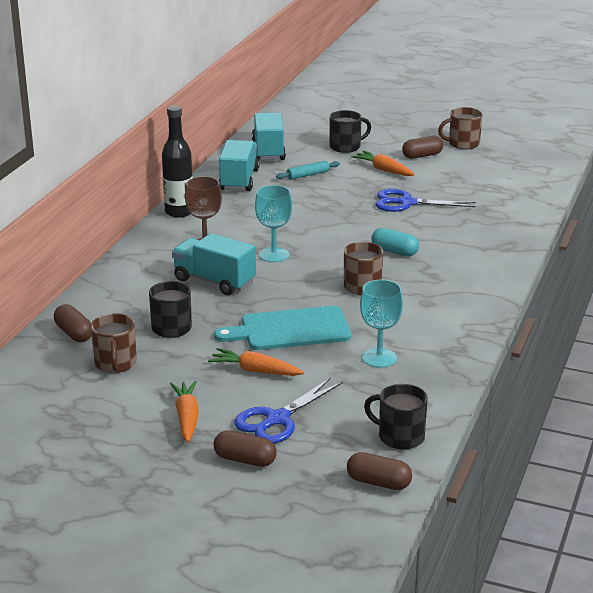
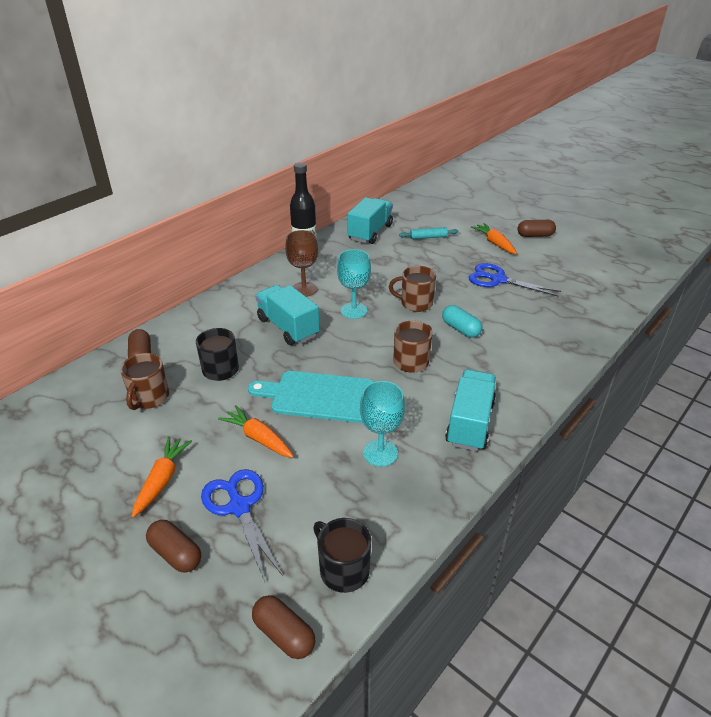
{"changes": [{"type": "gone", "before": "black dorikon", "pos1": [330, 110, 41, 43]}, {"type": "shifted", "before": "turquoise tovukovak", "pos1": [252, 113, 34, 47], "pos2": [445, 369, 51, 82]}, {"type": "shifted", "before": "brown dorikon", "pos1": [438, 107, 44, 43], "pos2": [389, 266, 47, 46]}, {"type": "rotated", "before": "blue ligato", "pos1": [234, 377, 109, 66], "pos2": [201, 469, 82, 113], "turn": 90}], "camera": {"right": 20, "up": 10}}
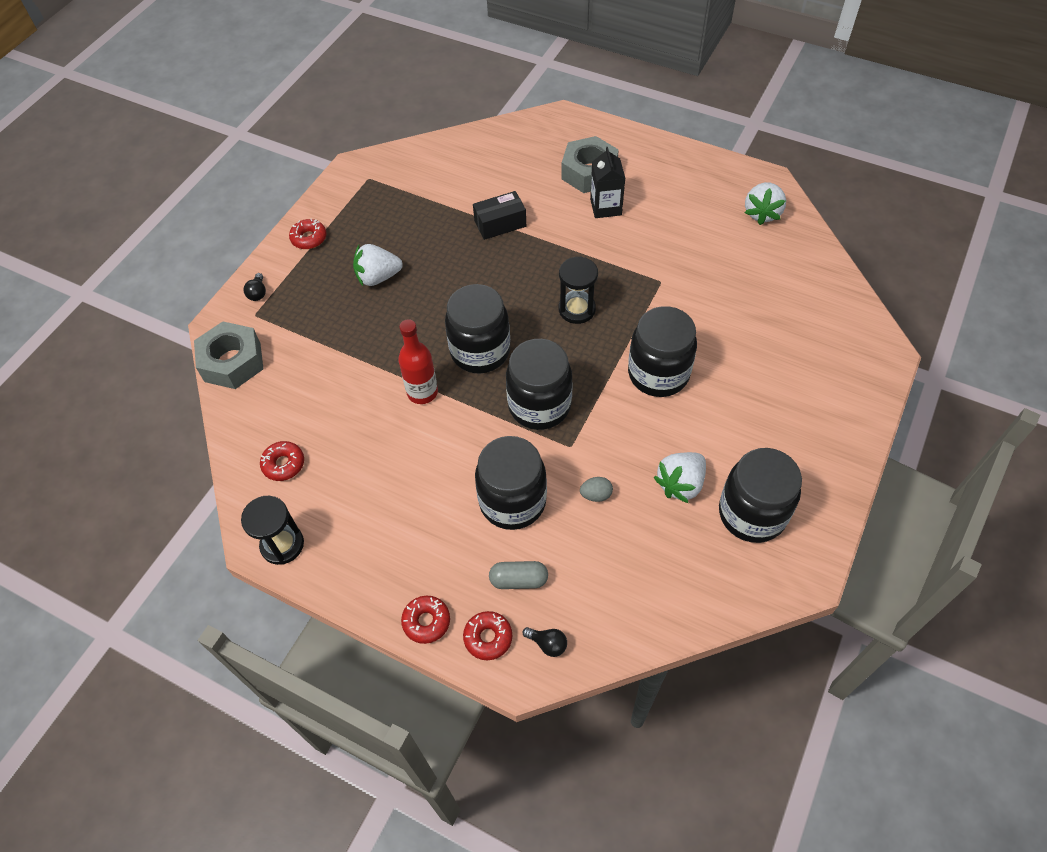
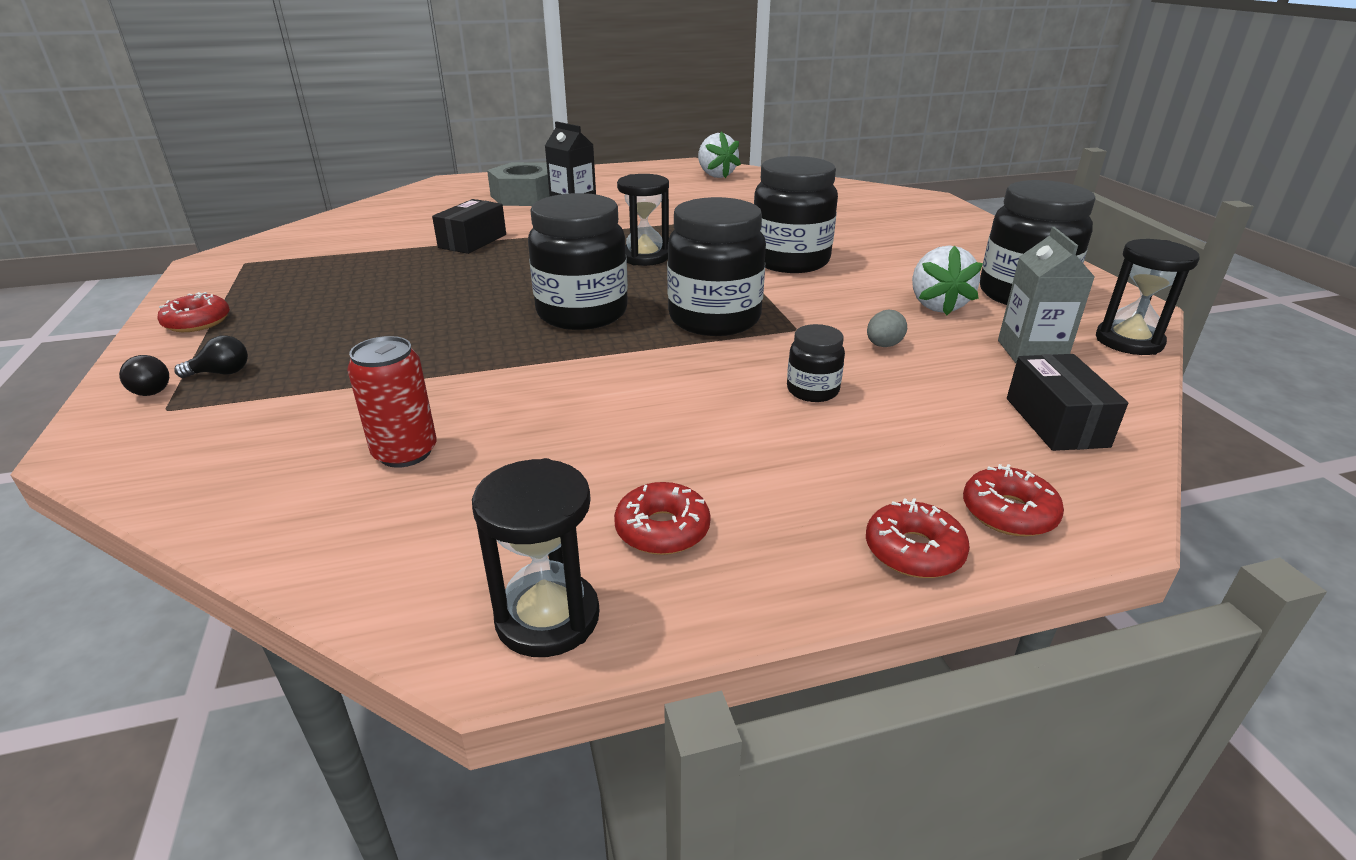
{"changes": [{"type": "gone", "before": "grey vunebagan", "pos1": [194, 321, 69, 68]}, {"type": "gone", "before": "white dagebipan", "pos1": [353, 244, 50, 42]}, {"type": "gone", "before": "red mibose", "pos1": [398, 319, 40, 85]}, {"type": "gone", "before": "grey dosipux", "pos1": [489, 561, 59, 28]}, {"type": "new", "after": "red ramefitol", "pos2": [347, 336, 90, 132]}, {"type": "new", "after": "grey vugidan", "pos2": [998, 227, 97, 136]}, {"type": "new", "after": "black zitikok", "pos2": [1007, 354, 121, 97]}, {"type": "new", "after": "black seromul", "pos2": [1096, 239, 104, 116]}, {"type": "shifted", "before": "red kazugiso", "pos1": [260, 441, 44, 40], "pos2": [614, 482, 97, 73]}, {"type": "shifted", "before": "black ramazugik", "pos1": [523, 627, 44, 30], "pos2": [174, 335, 74, 43]}, {"type": "scaled", "before": "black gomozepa", "pos1": [475, 436, 72, 94], "pos2": [787, 324, 58, 78], "scale": 0.48}], "camera": {"right": -45, "up": -25}}
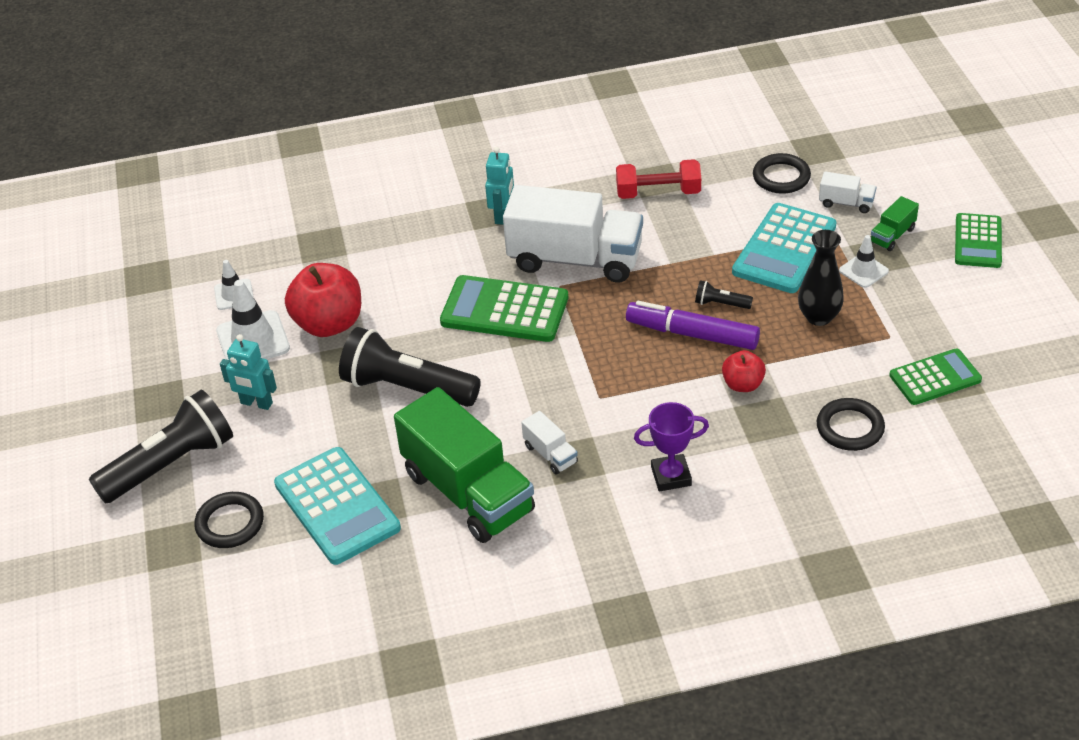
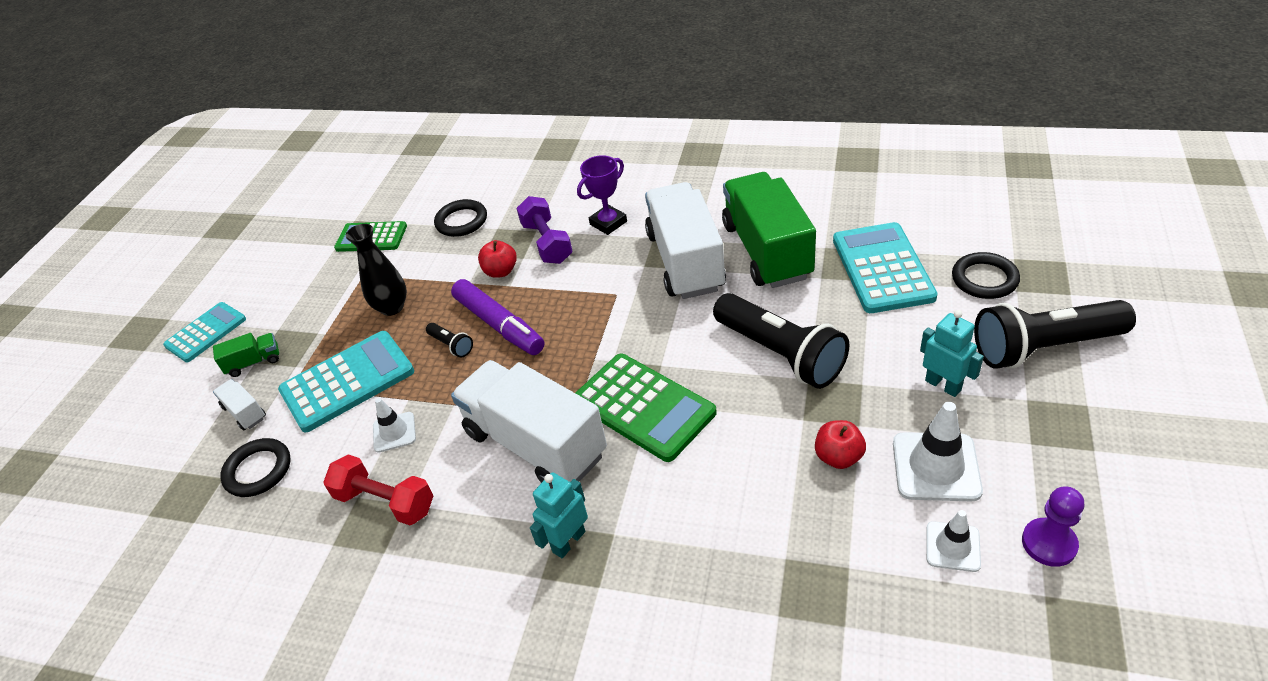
{"changes": [{"type": "new", "after": "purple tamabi", "pos2": [516, 196, 57, 68]}, {"type": "new", "after": "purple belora", "pos2": [1022, 486, 62, 81]}, {"type": "shifted", "before": "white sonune", "pos1": [839, 235, 50, 53], "pos2": [373, 398, 43, 55]}, {"type": "repainted", "before": "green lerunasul", "after": "turquoise lerunasul", "pos1": [955, 213, 47, 55], "pos2": [163, 302, 83, 60]}, {"type": "rotated", "before": "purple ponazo", "pos1": [634, 402, 75, 89], "pos2": [577, 155, 50, 80], "turn": -60}, {"type": "scaled", "before": "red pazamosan", "pos1": [285, 263, 76, 74], "pos2": [815, 420, 51, 49], "scale": 0.54}, {"type": "scaled", "before": "white tovukovak", "pos1": [521, 411, 57, 64], "pos2": [645, 182, 81, 117], "scale": 2.38}], "camera": {"right": -150, "up": 0}}
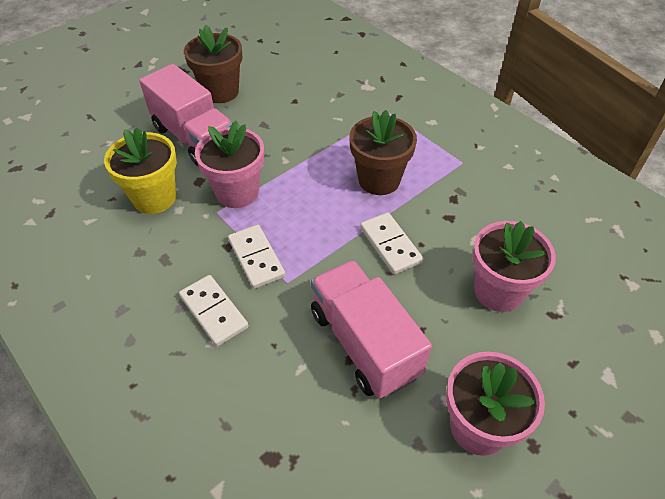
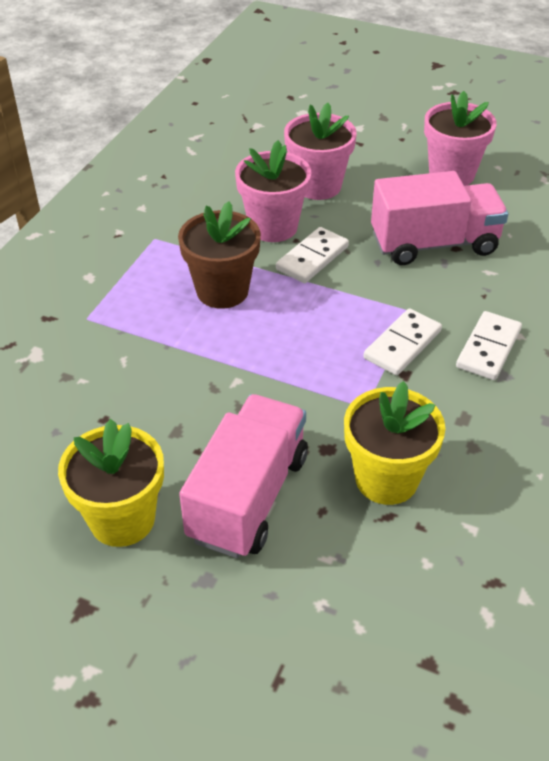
{"changes": [{"type": "shifted", "before": "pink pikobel", "pos1": [195, 121, 69, 87], "pos2": [235, 140, 76, 102]}, {"type": "repainted", "before": "brown pikobel", "after": "yellow pikobel", "pos1": [184, 25, 58, 78], "pos2": [58, 419, 106, 128]}, {"type": "rotated", "before": "pink tovukovak", "pos1": [311, 260, 121, 139], "pos2": [371, 171, 137, 94], "turn": -135}], "camera": {"right": -115, "up": -5}}
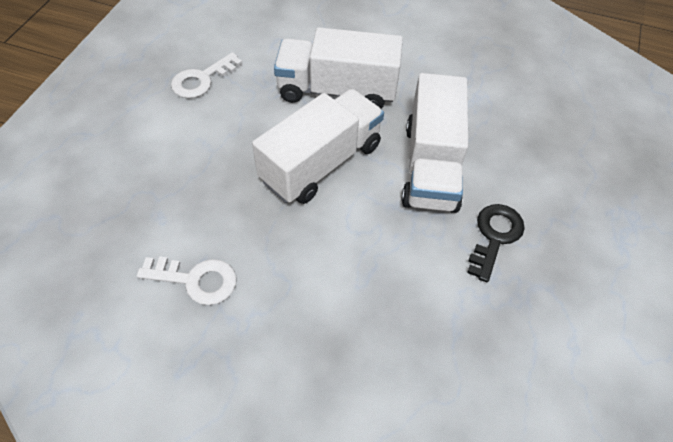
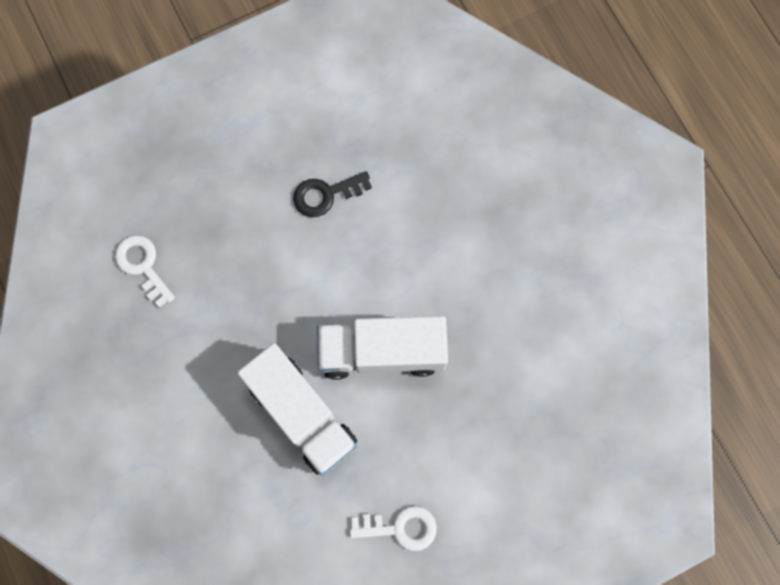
{"changes": [{"type": "gone", "before": "white tovukovak", "pos1": [402, 73, 66, 140]}, {"type": "shifted", "before": "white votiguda", "pos1": [137, 256, 100, 49], "pos2": [115, 235, 60, 73]}], "camera": {"right": -135, "up": 20}}
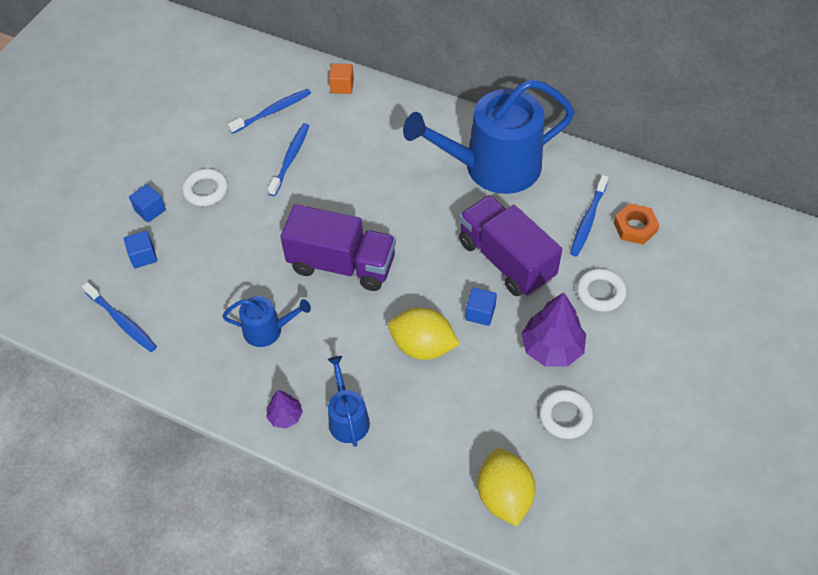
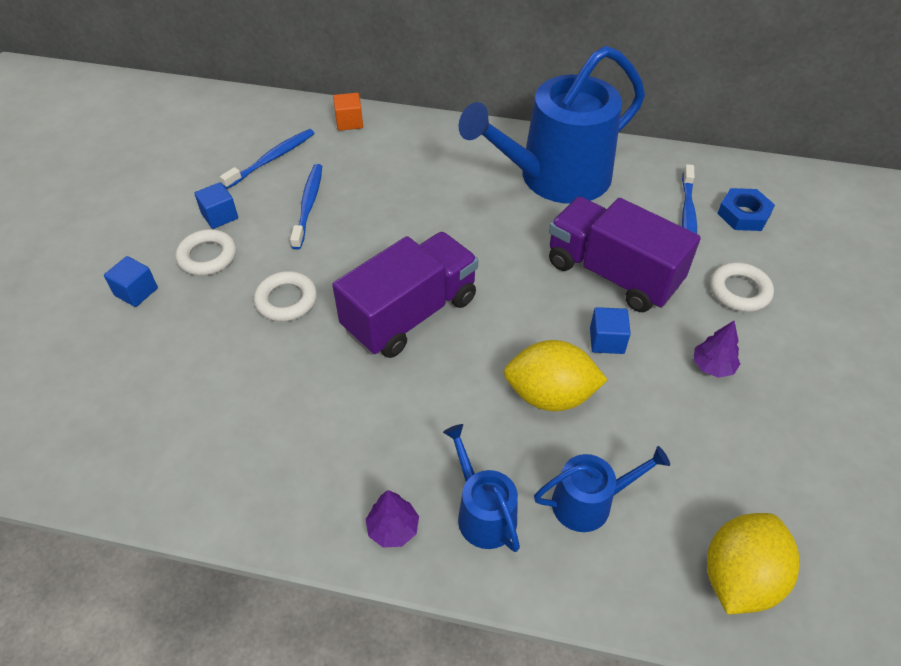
{"changes": [{"type": "gone", "before": "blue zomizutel", "pos1": [82, 282, 75, 70]}, {"type": "shifted", "before": "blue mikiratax", "pos1": [124, 231, 33, 37], "pos2": [194, 182, 44, 47]}, {"type": "shifted", "before": "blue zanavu", "pos1": [222, 296, 89, 51], "pos2": [534, 446, 136, 86]}, {"type": "shifted", "before": "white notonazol", "pos1": [539, 389, 54, 50], "pos2": [254, 271, 63, 51]}, {"type": "repainted", "before": "orange vunebagan", "after": "blue vunebagan", "pos1": [614, 203, 45, 42], "pos2": [717, 188, 58, 43]}, {"type": "rotated", "before": "purple tovukovak", "pos1": [280, 204, 116, 87], "pos2": [332, 232, 146, 126], "turn": -45}, {"type": "rotated", "before": "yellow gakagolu", "pos1": [477, 449, 58, 78], "pos2": [707, 513, 93, 101], "turn": 60}, {"type": "scaled", "before": "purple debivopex", "pos1": [521, 292, 65, 74], "pos2": [693, 321, 47, 57], "scale": 0.54}], "camera": {"right": -15, "up": -5}}
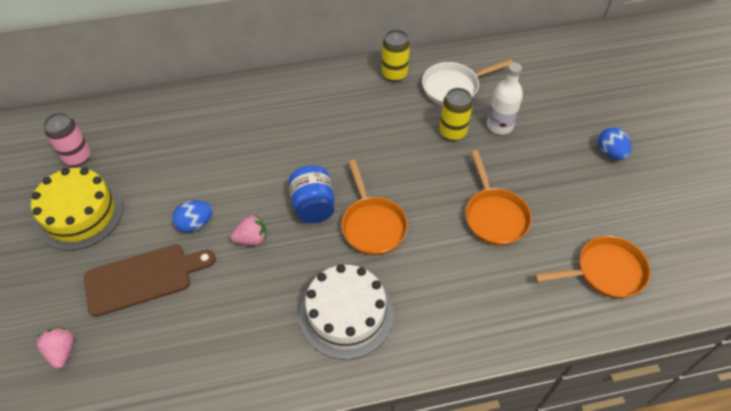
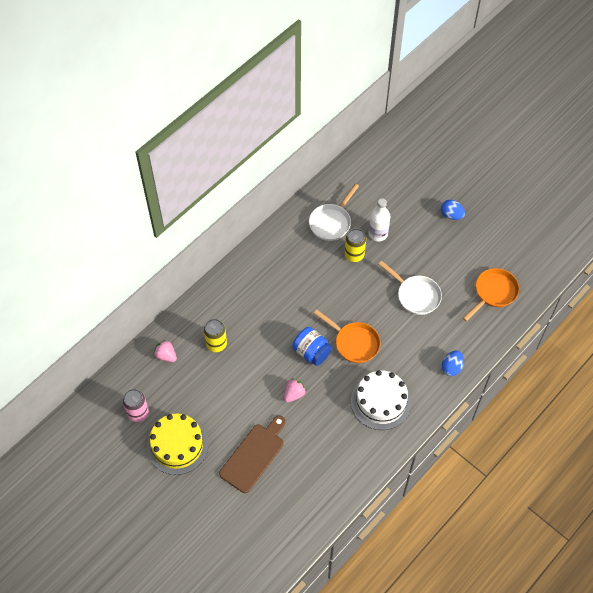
{"changes": [{"type": "shifted", "before": "pink dagebipan", "pos1": [36, 327, 39, 42], "pos2": [154, 340, 23, 22]}, {"type": "shifted", "before": "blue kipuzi", "pos1": [172, 200, 41, 32], "pos2": [442, 350, 22, 26]}, {"type": "shifted", "before": "yellow ramefitol", "pos1": [382, 30, 28, 52], "pos2": [204, 319, 23, 33]}, {"type": "repainted", "before": "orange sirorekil", "after": "white sirorekil", "pos1": [465, 150, 67, 96], "pos2": [379, 261, 63, 54]}], "camera": {"right": -35, "up": 5}}
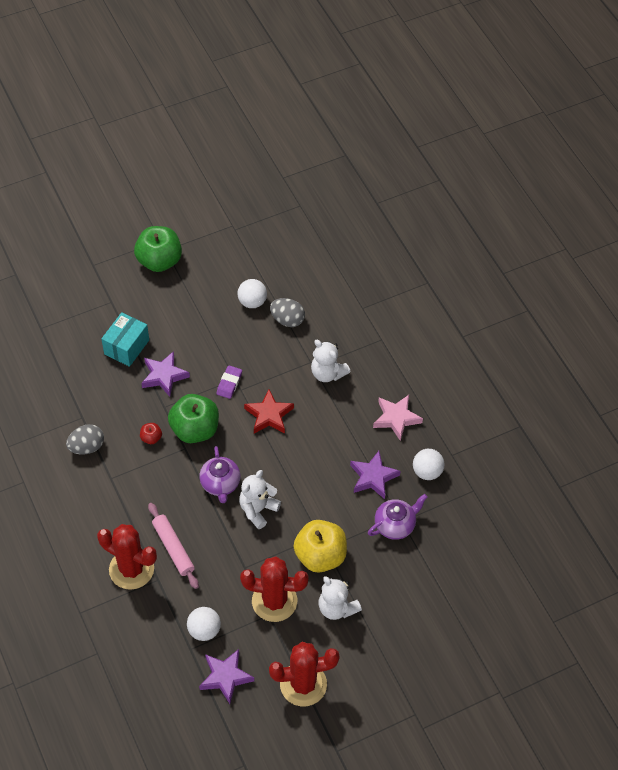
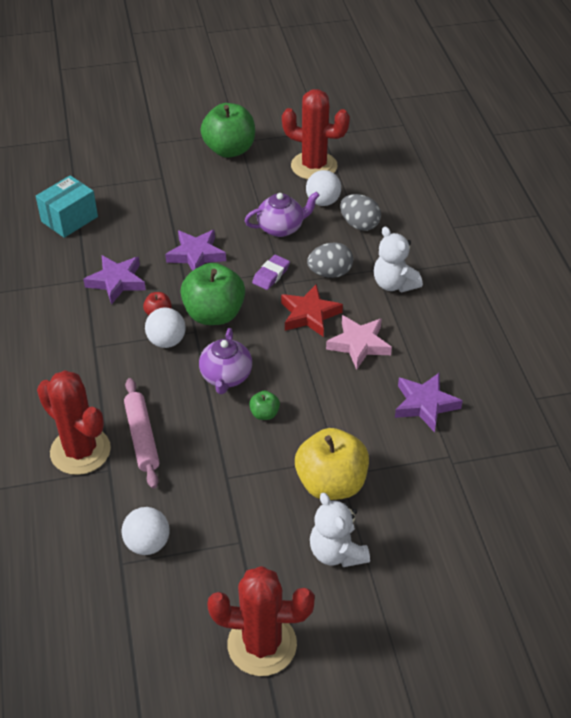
{"changes": [{"type": "shifted", "before": "grey kipuzi", "pos1": [66, 424, 38, 30], "pos2": [307, 242, 46, 36]}, {"type": "shifted", "before": "turquoise zitikok", "pos1": [101, 312, 48, 55], "pos2": [36, 175, 62, 63]}, {"type": "shifted", "before": "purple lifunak", "pos1": [199, 649, 55, 55], "pos2": [83, 255, 63, 50]}, {"type": "shifted", "before": "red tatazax", "pos1": [240, 557, 69, 65], "pos2": [282, 89, 68, 91]}, {"type": "shifted", "before": "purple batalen", "pos1": [368, 494, 60, 46], "pos2": [245, 191, 75, 46]}, {"type": "shifted", "before": "pink lifunak", "pos1": [373, 395, 50, 46], "pos2": [326, 315, 66, 55]}, {"type": "shifted", "before": "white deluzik", "pos1": [413, 449, 31, 31], "pos2": [145, 308, 41, 40]}, {"type": "swapped", "before": "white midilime", "after": "green pazamosan", "pos1": [239, 470, 42, 59], "pos2": [249, 390, 31, 30]}], "camera": {"right": 15, "up": -10}}
